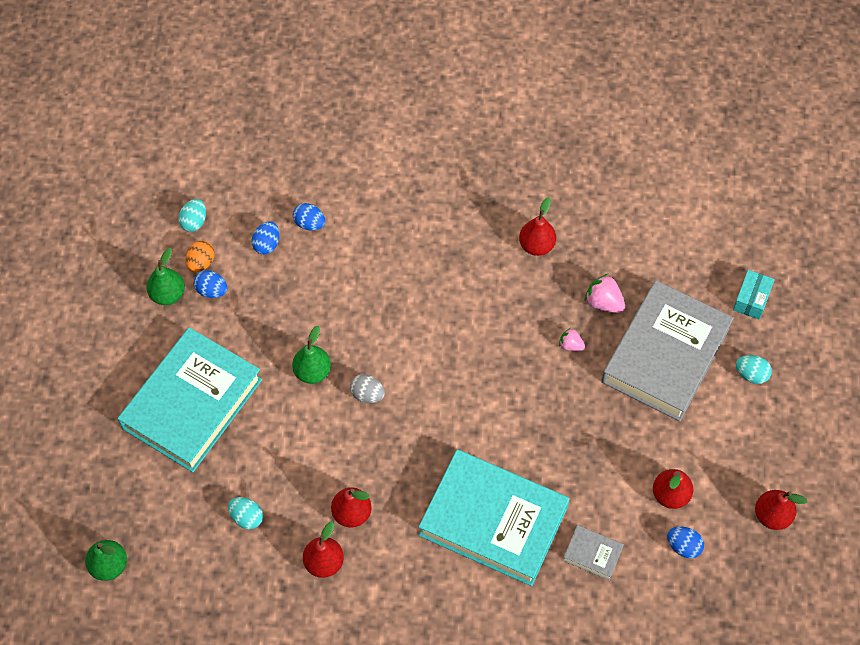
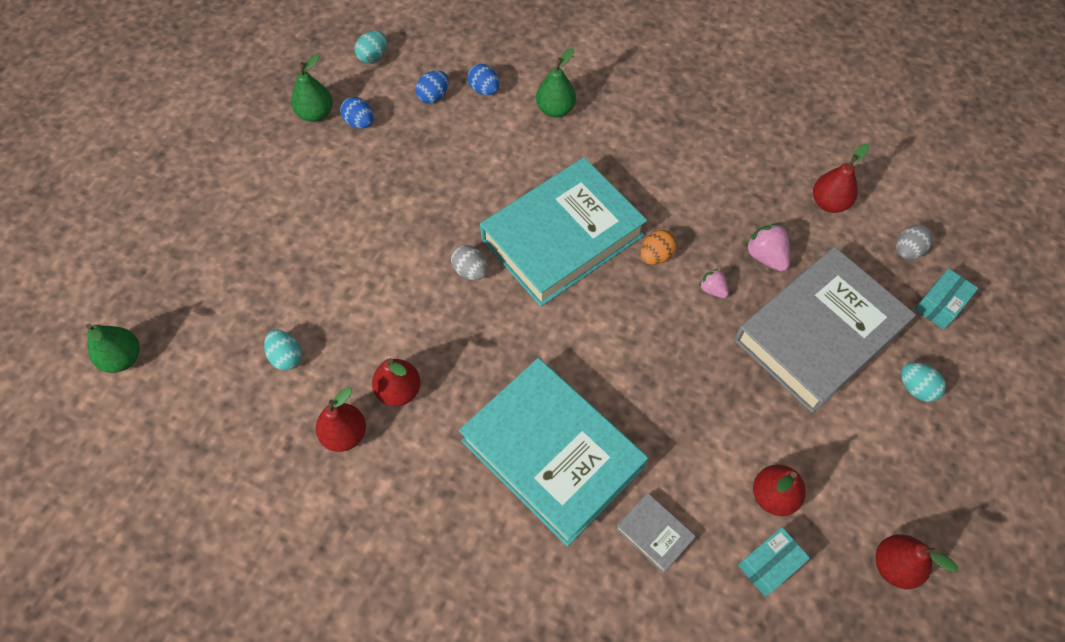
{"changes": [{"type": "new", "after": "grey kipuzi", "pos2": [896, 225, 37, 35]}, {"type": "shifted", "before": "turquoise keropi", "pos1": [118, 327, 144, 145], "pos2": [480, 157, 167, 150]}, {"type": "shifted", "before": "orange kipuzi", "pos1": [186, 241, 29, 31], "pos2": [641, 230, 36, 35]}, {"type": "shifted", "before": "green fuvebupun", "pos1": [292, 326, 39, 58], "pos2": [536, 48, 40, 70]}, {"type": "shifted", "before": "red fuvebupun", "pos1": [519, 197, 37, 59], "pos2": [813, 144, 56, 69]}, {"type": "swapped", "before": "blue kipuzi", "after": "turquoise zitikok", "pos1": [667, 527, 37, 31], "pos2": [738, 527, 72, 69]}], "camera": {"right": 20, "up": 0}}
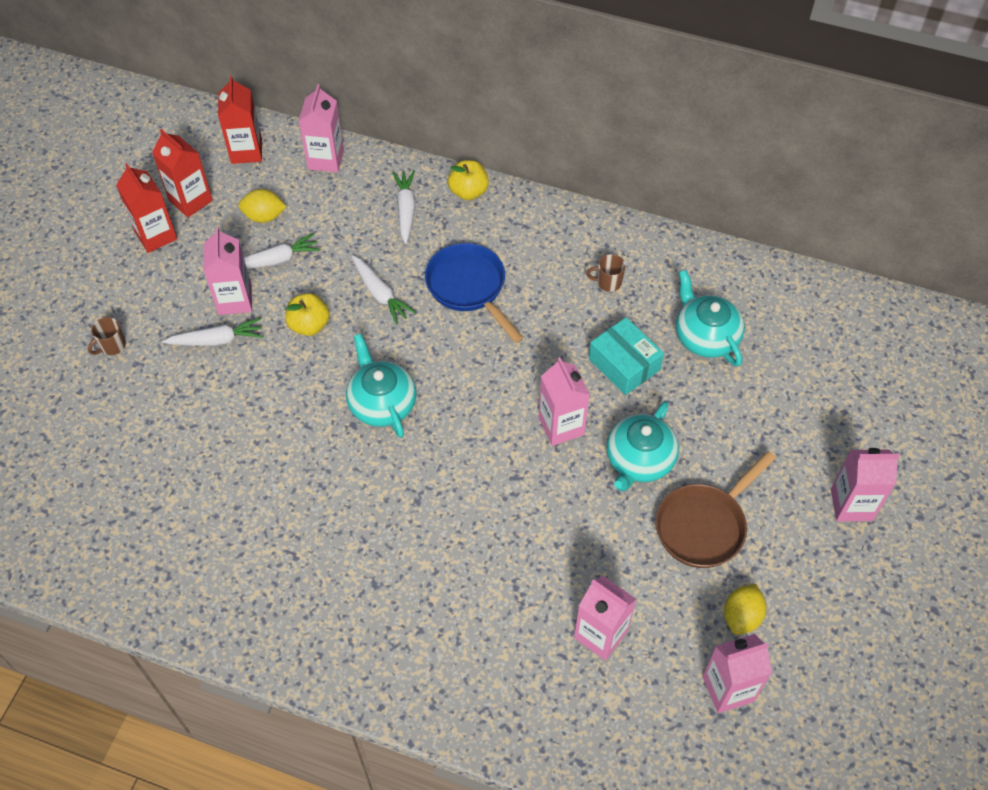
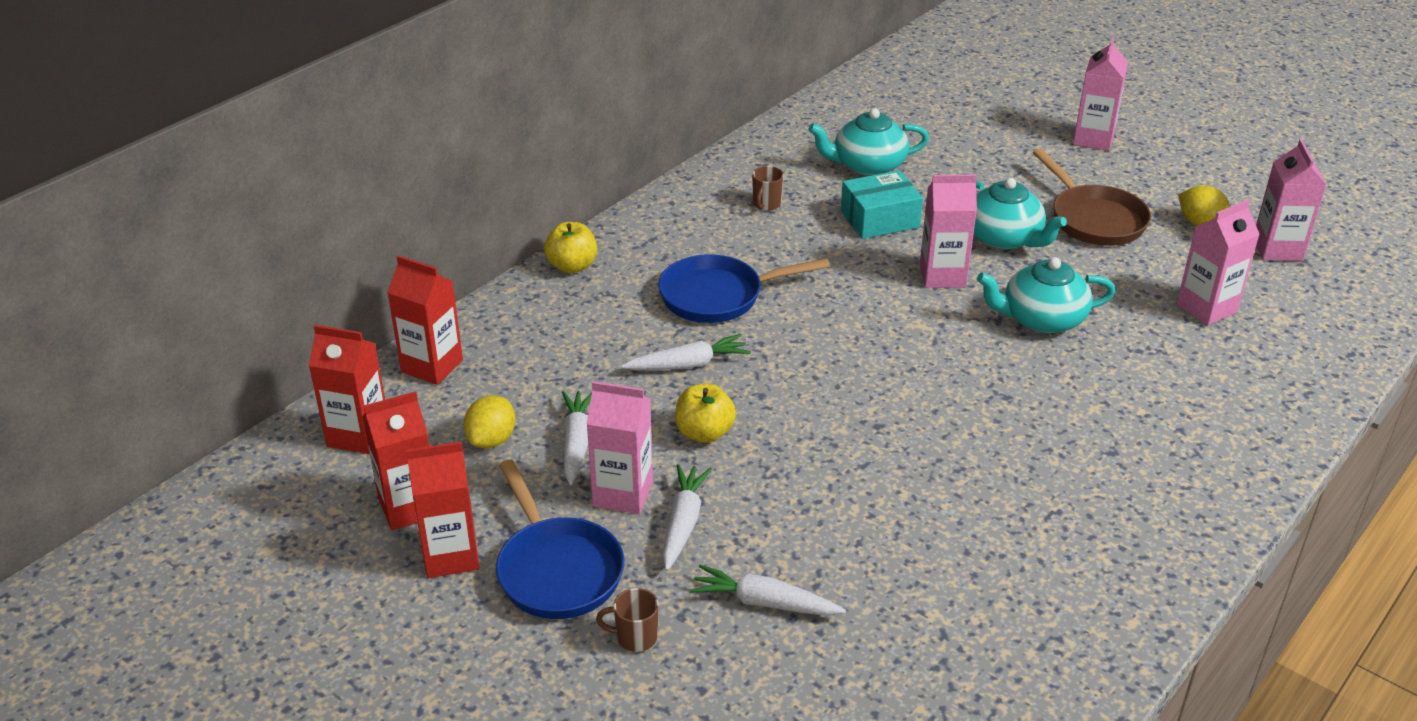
{"changes": [{"type": "new", "after": "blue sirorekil", "pos2": [496, 460, 128, 159]}, {"type": "shifted", "before": "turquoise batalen", "pos1": [346, 334, 71, 104], "pos2": [977, 257, 139, 76]}, {"type": "shifted", "before": "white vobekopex", "pos1": [392, 171, 24, 73], "pos2": [689, 565, 157, 51]}, {"type": "repainted", "before": "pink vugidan", "after": "red vugidan", "pos1": [299, 84, 45, 88], "pos2": [387, 255, 76, 130]}, {"type": "rotated", "before": "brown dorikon", "pos1": [88, 317, 38, 38], "pos2": [596, 588, 63, 64], "turn": 120}], "camera": {"right": -70, "up": -20}}
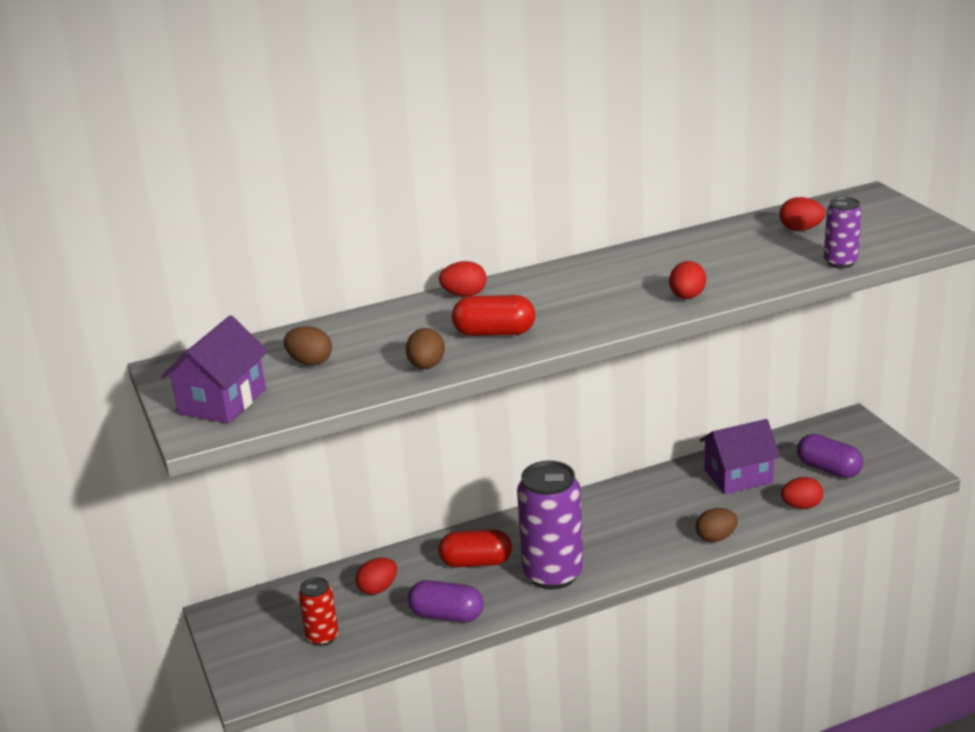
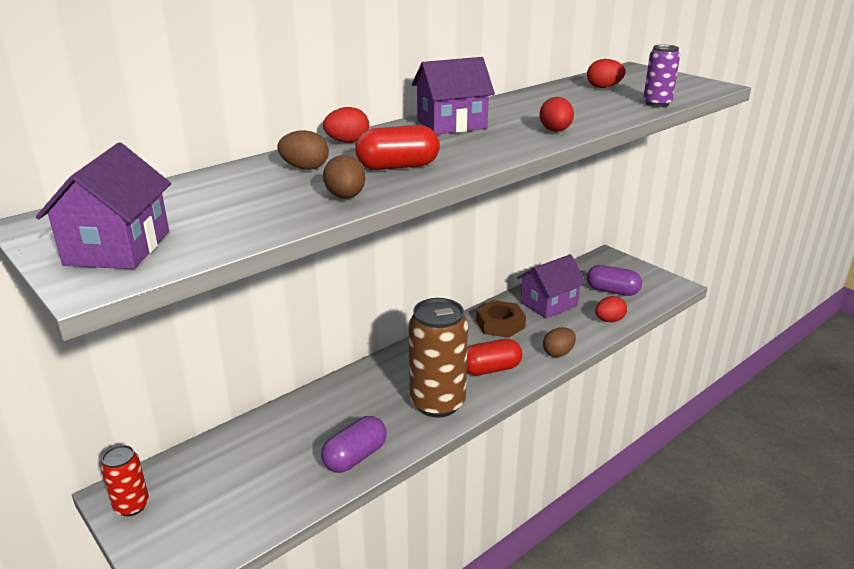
{"changes": [{"type": "gone", "before": "red kipuzi", "pos1": [355, 558, 42, 37]}, {"type": "new", "after": "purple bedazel", "pos2": [412, 57, 83, 78]}, {"type": "new", "after": "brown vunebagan", "pos2": [476, 300, 50, 38]}, {"type": "shifted", "before": "brown kipuzi", "pos1": [284, 326, 48, 40], "pos2": [277, 130, 52, 40]}, {"type": "shifted", "before": "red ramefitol", "pos1": [298, 577, 40, 69], "pos2": [101, 445, 48, 71]}, {"type": "shifted", "before": "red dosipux", "pos1": [438, 529, 74, 38], "pos2": [467, 339, 55, 37]}, {"type": "repainted", "before": "purple ramefitol", "after": "brown ramefitol", "pos1": [517, 461, 67, 129], "pos2": [409, 298, 59, 119]}, {"type": "rotated", "before": "purple dosipux", "pos1": [408, 580, 76, 43], "pos2": [321, 416, 66, 57], "turn": -45}], "camera": {"right": -20, "up": 0}}
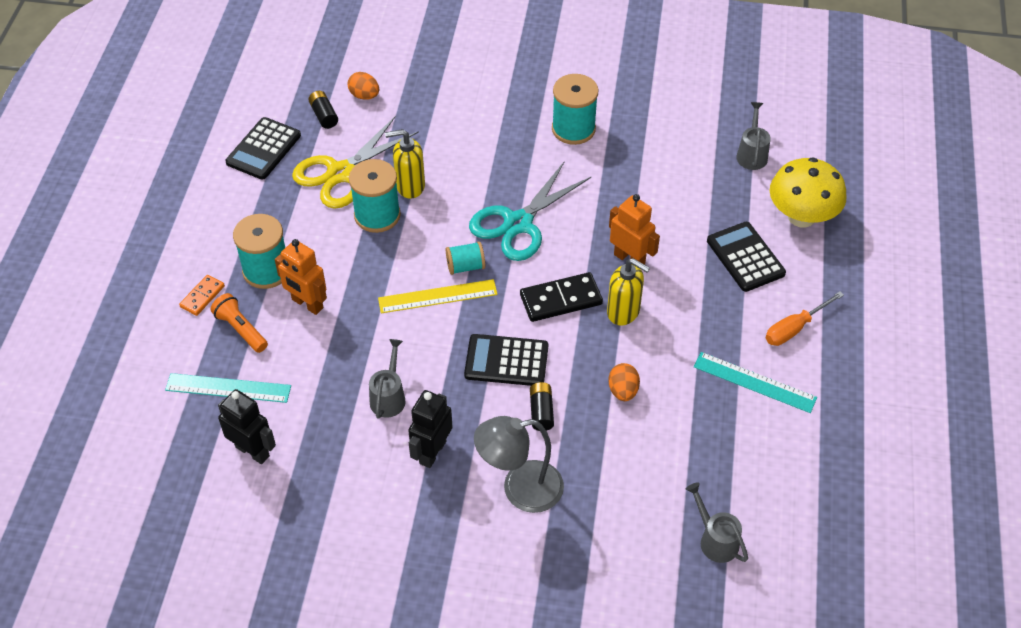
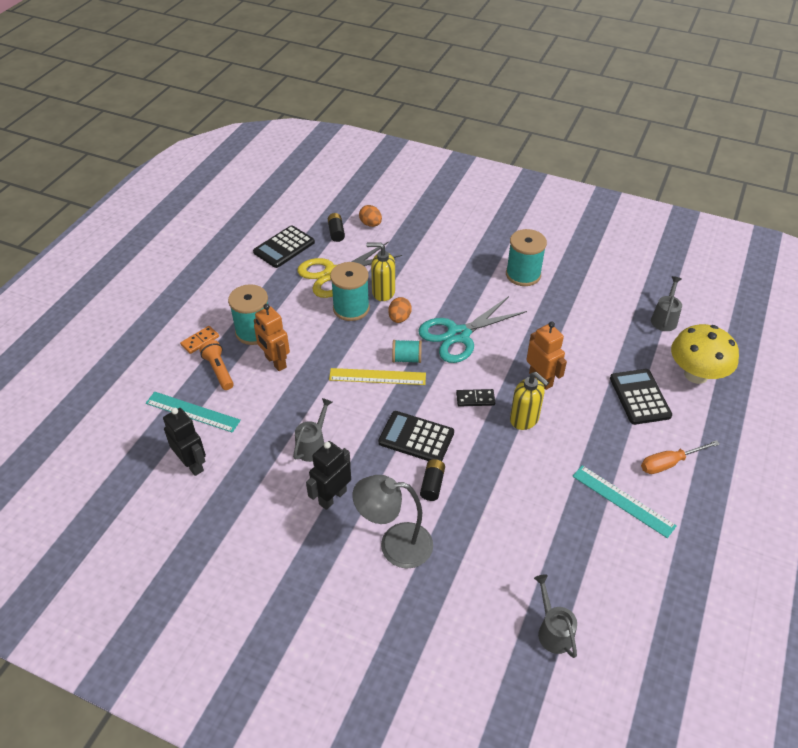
{"changes": [{"type": "shifted", "before": "orange kipuzi", "pos1": [608, 363, 32, 38], "pos2": [388, 297, 24, 26]}, {"type": "scaled", "before": "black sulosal", "pos1": [520, 272, 83, 50], "pos2": [456, 389, 39, 18], "scale": 0.59}], "camera": {"right": 15, "up": -5}}
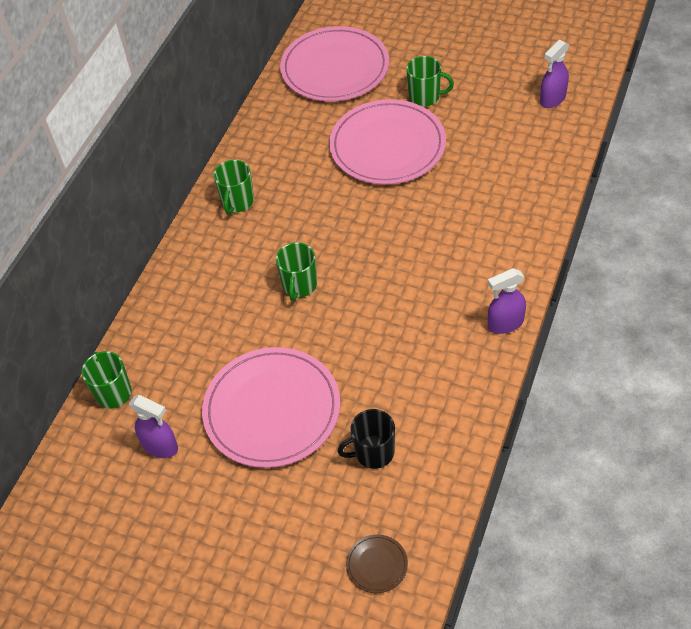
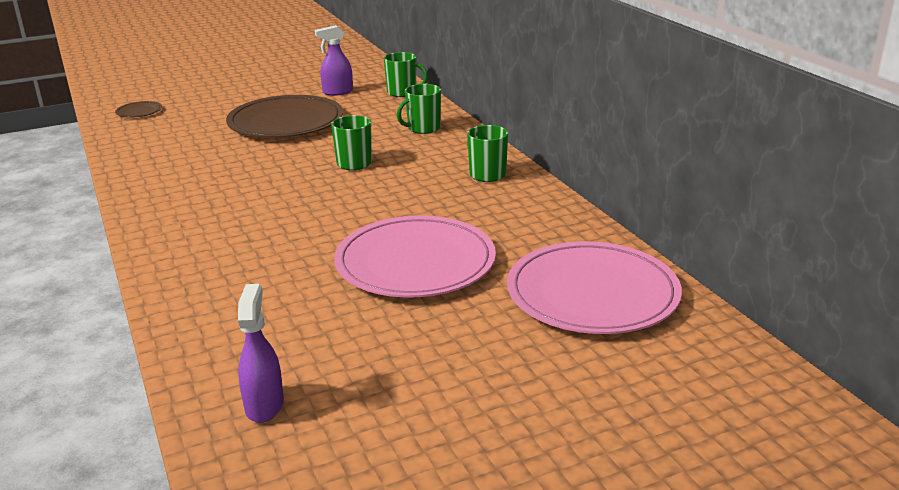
{"changes": [{"type": "gone", "before": "black dorikon", "pos1": [338, 409, 57, 60]}, {"type": "gone", "before": "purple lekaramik", "pos1": [488, 268, 38, 66]}, {"type": "shifted", "before": "green dorikon", "pos1": [406, 56, 48, 51], "pos2": [397, 84, 44, 50]}, {"type": "repainted", "before": "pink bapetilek", "after": "brown bapetilek", "pos1": [202, 347, 138, 121], "pos2": [226, 95, 117, 43]}], "camera": {"right": 130, "up": -25}}
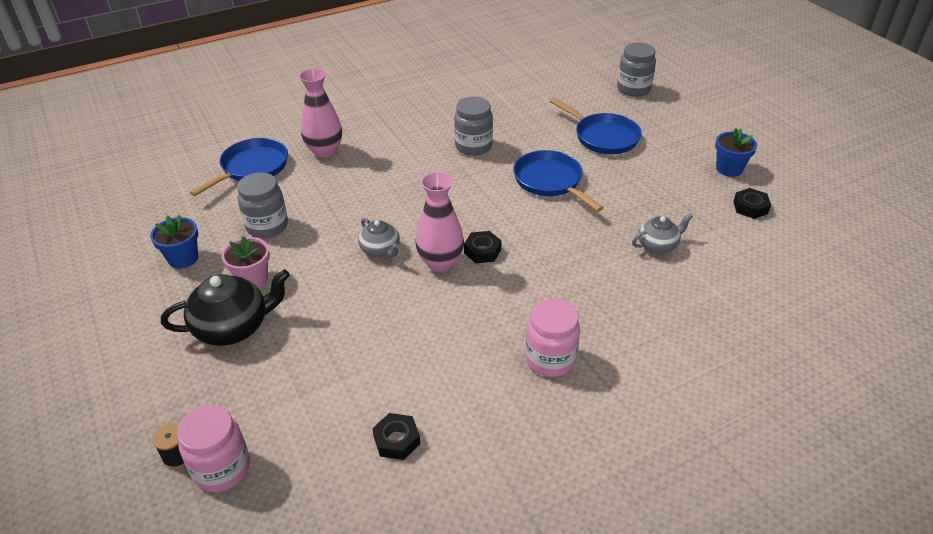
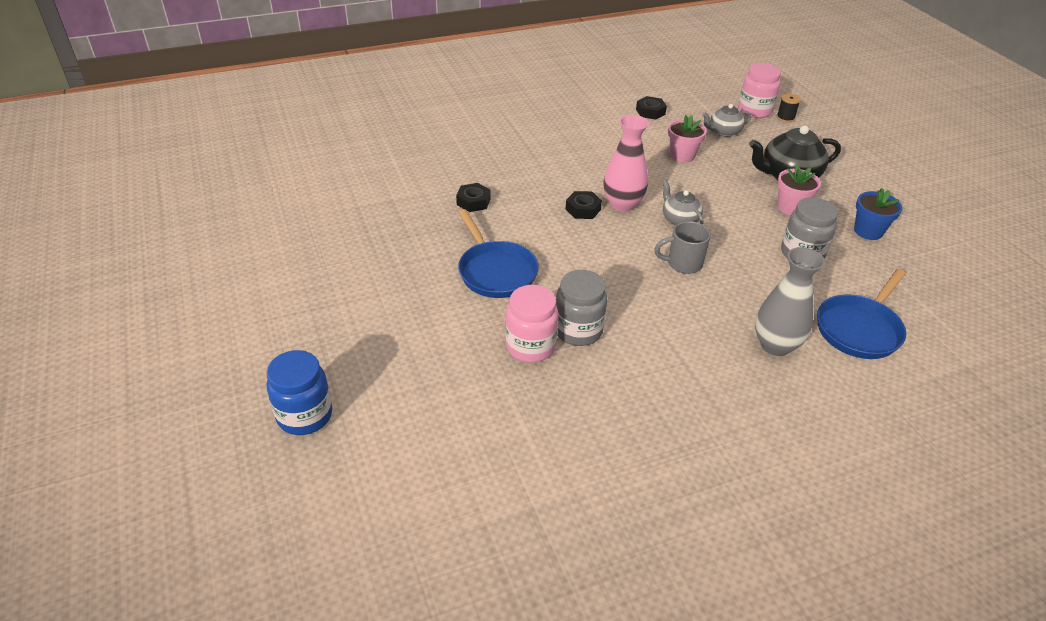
{"changes": [{"type": "gone", "before": "blue sirorekil", "pos1": [549, 97, 93, 57]}, {"type": "gone", "before": "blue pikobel", "pos1": [715, 128, 42, 49]}, {"type": "new", "after": "grey dorikon", "pos2": [654, 221, 57, 53]}, {"type": "new", "after": "pink pikobel", "pos2": [668, 115, 39, 48]}, {"type": "shifted", "before": "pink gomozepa", "pos1": [525, 299, 55, 78], "pos2": [505, 285, 54, 78]}, {"type": "shifted", "before": "grey batalen", "pos1": [632, 213, 61, 41], "pos2": [702, 104, 49, 33]}, {"type": "shifted", "before": "black vunebagan", "pos1": [733, 188, 38, 31], "pos2": [456, 183, 35, 29]}, {"type": "repainted", "before": "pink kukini", "after": "grey kukini", "pos1": [299, 68, 43, 90], "pos2": [755, 247, 70, 109]}, {"type": "repainted", "before": "grey gomozepa", "after": "blue gomozepa", "pos1": [617, 43, 39, 54], "pos2": [266, 350, 66, 85]}], "camera": {"right": -175, "up": 0}}
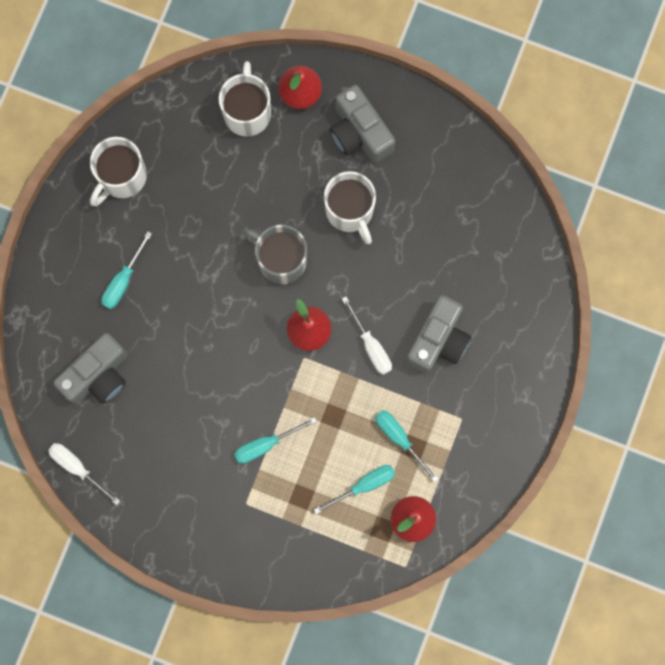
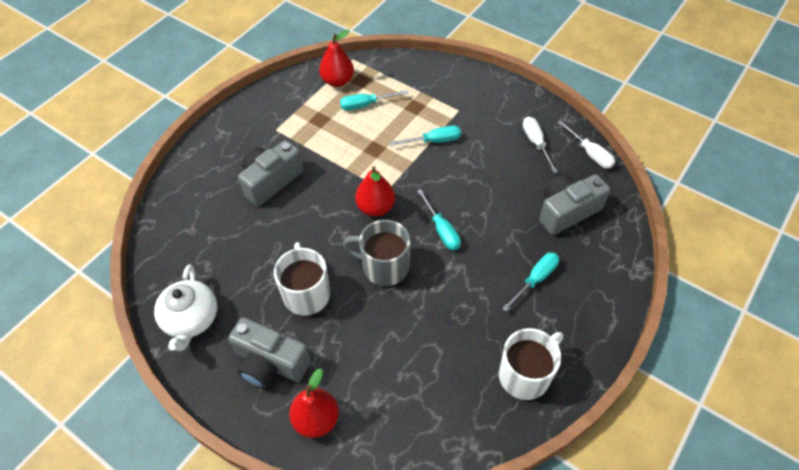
{"changes": [{"type": "gone", "before": "white dorikon", "pos1": [219, 61, 52, 76]}, {"type": "new", "after": "white batalen", "pos2": [154, 264, 63, 87]}, {"type": "shifted", "before": "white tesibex", "pos1": [342, 296, 50, 79], "pos2": [523, 117, 35, 56]}, {"type": "shifted", "before": "turquoise tesibex", "pos1": [375, 410, 63, 72], "pos2": [417, 189, 44, 61]}, {"type": "rotated", "before": "grey dorikon", "pos1": [242, 225, 65, 59], "pos2": [343, 220, 67, 66], "turn": 150}, {"type": "rotated", "before": "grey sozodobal", "pos1": [330, 85, 65, 78], "pos2": [228, 317, 83, 72], "turn": 135}], "camera": {"right": -165, "up": -25}}
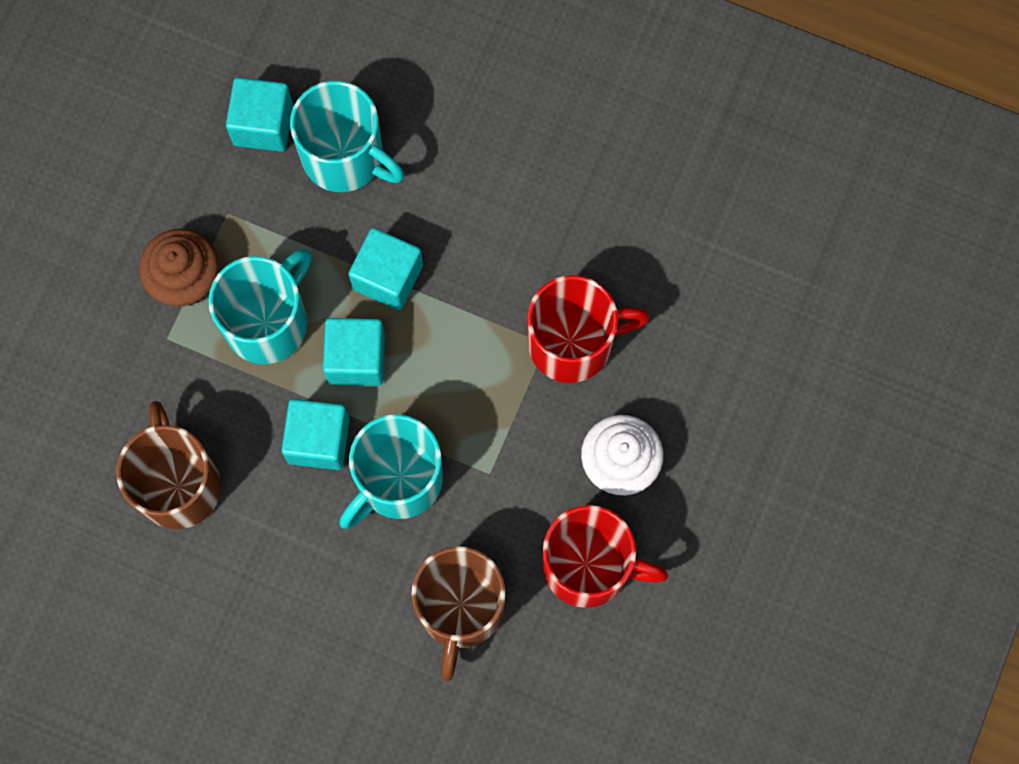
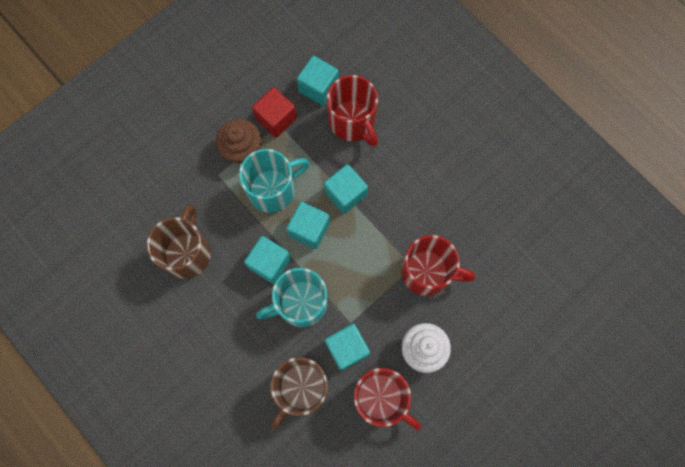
{"changes": [{"type": "new", "after": "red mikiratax", "pos2": [252, 87, 45, 51]}, {"type": "new", "after": "turquoise mikiratax", "pos2": [325, 324, 45, 47]}, {"type": "repainted", "before": "turquoise dorikon", "after": "red dorikon", "pos1": [290, 81, 114, 111], "pos2": [327, 75, 51, 72]}], "camera": {"right": 25, "up": 0}}
